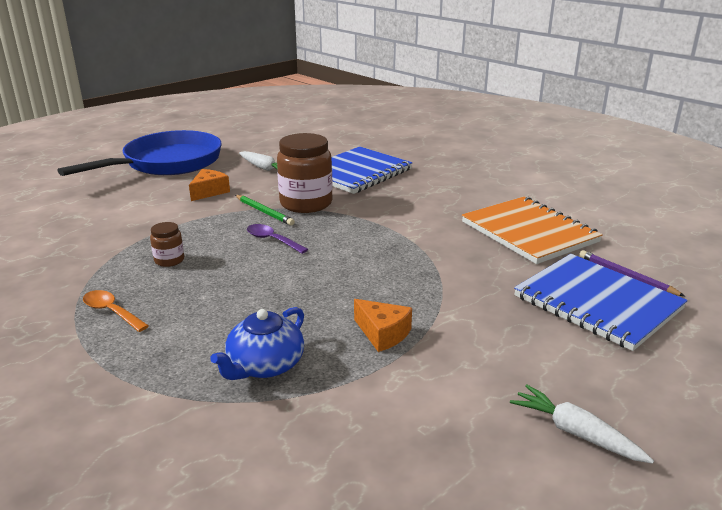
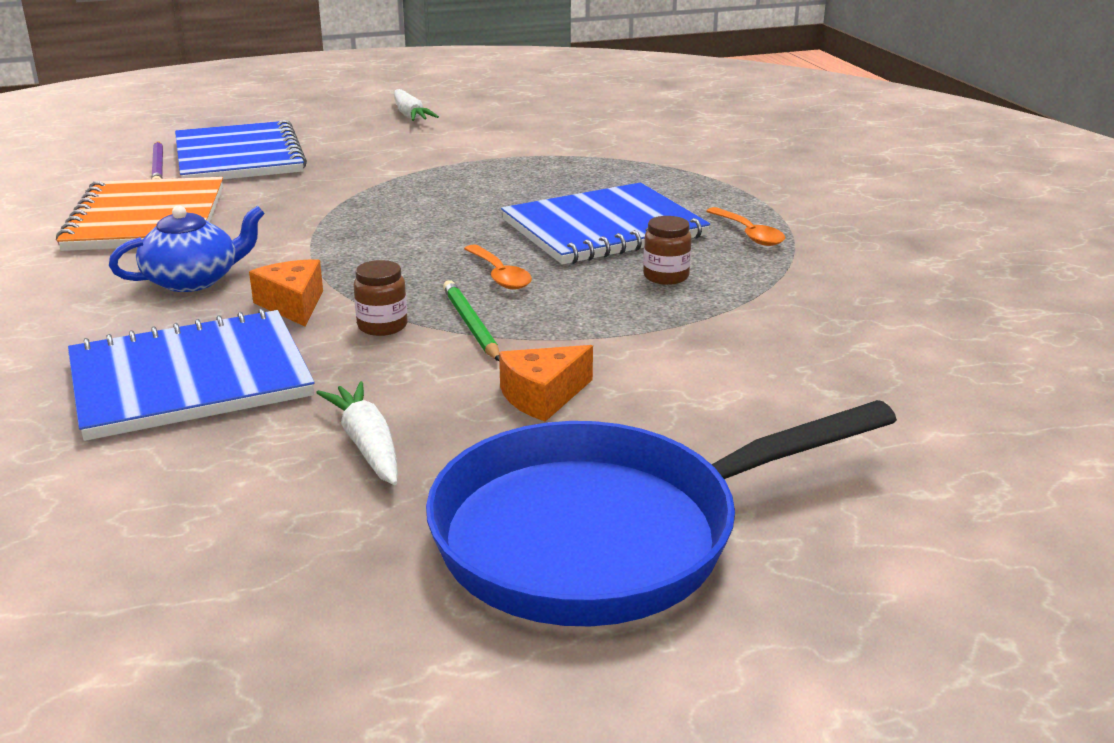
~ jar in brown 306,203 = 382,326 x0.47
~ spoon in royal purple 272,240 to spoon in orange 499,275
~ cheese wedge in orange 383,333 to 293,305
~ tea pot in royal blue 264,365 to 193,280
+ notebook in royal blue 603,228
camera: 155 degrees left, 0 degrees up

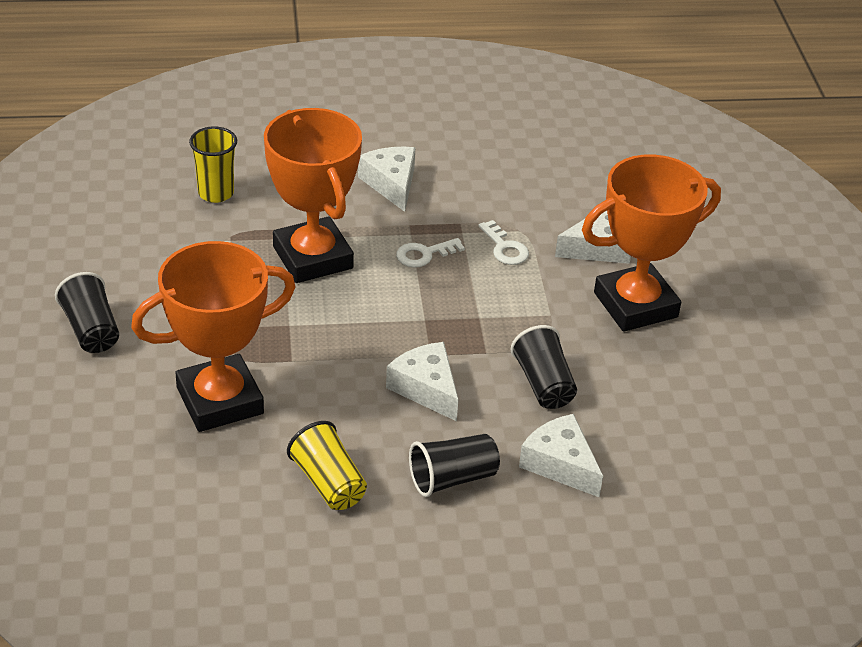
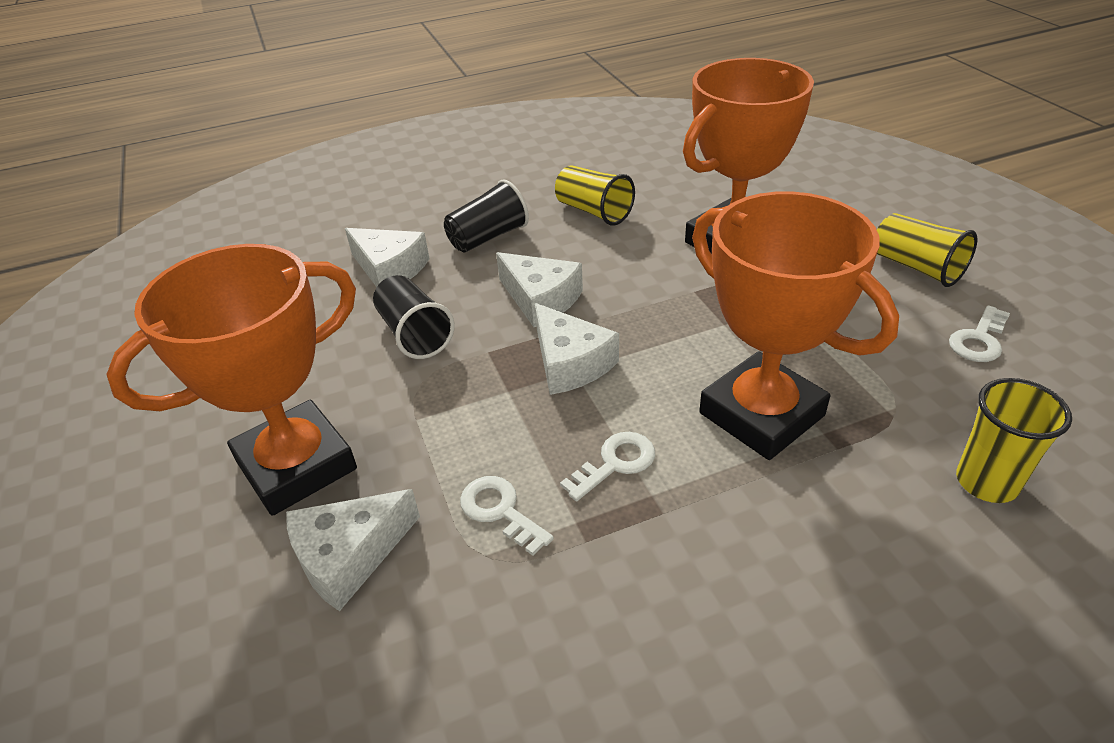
~ cheese wedge in pure white 391,184 to 570,363
~ beaker in jet-black 91,330 to beaker in yellow 916,267
+ latchkey in pure white 979,340
camera: 170 degrees right, 0 degrees up

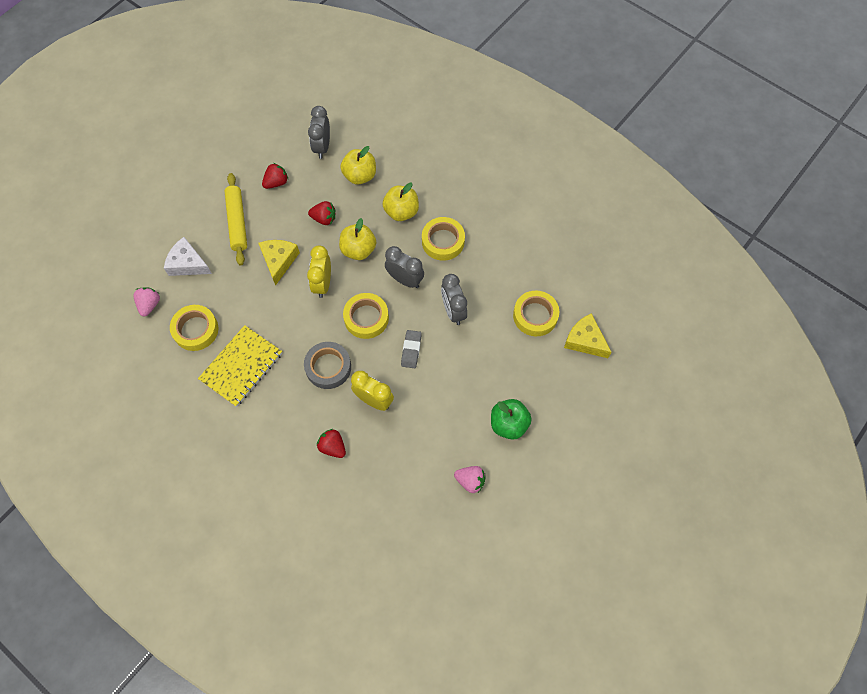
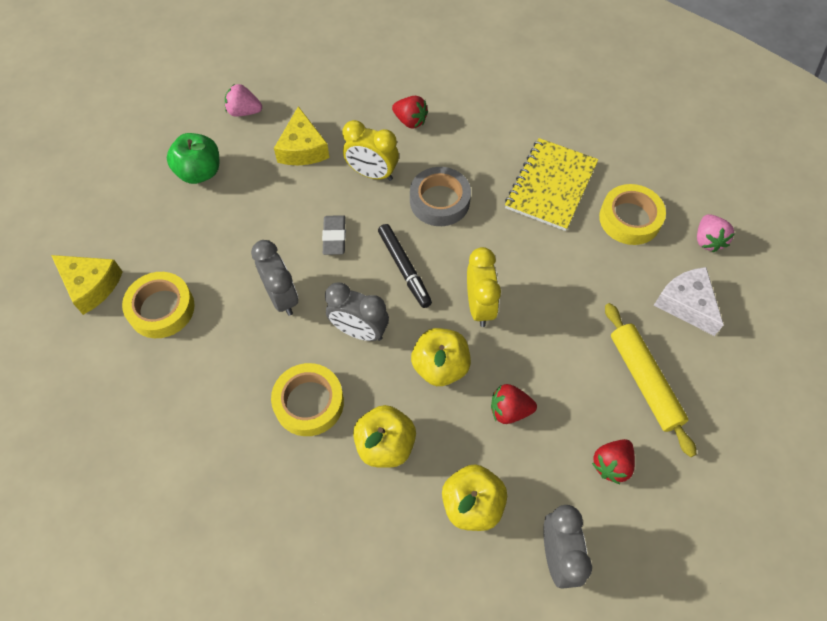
~ cheese wedge in pure white 188,264 = 686,304 135 degrees counterclockwise
~ cheese wedge in yellow 279,261 to 302,148
~ roll of tape in yellow 366,318 to marker pen in jet-black 404,268
camera: 170 degrees right, 5 degrees down

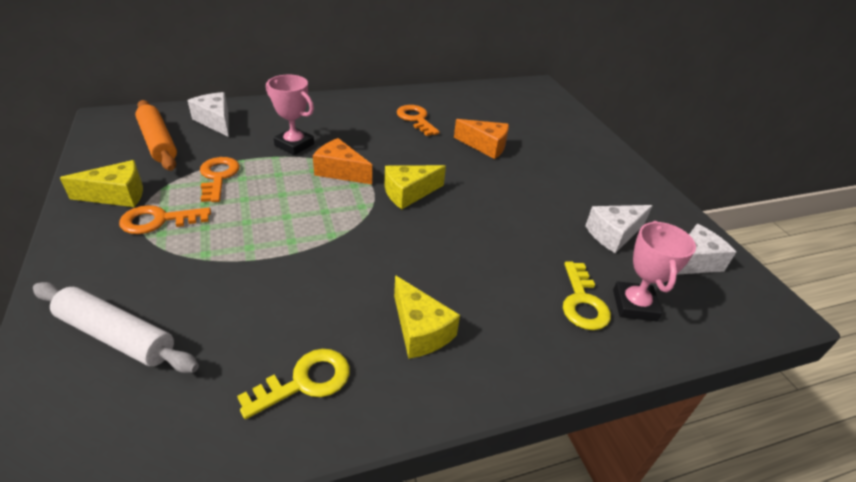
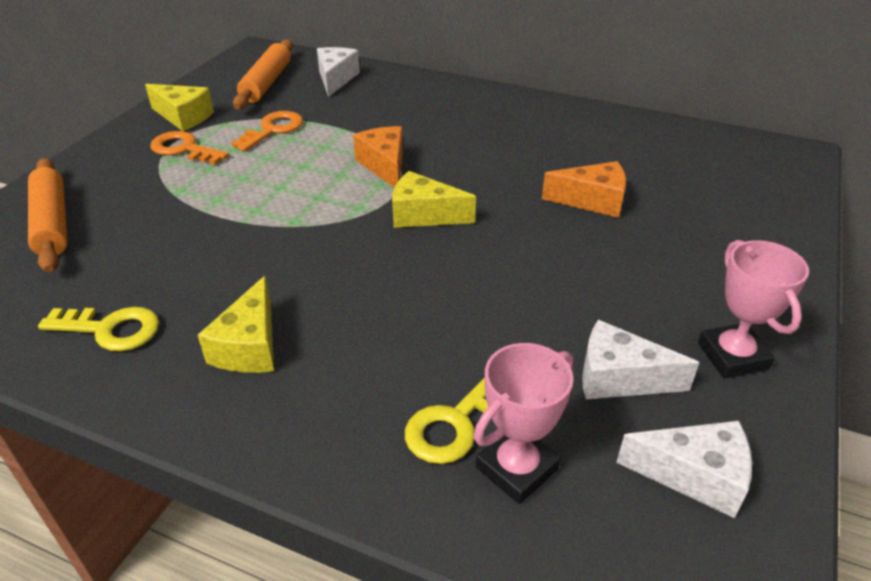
~ trophy in pink 294,145 to 732,356
- latchkey in orange 416,119
~ cheese wedge in orange 485,146 = 592,201 60 degrees counterclockwise
~ dough roller in pure white 117,335 to dough roller in orange 52,223
camera: 45 degrees right, 0 degrees up

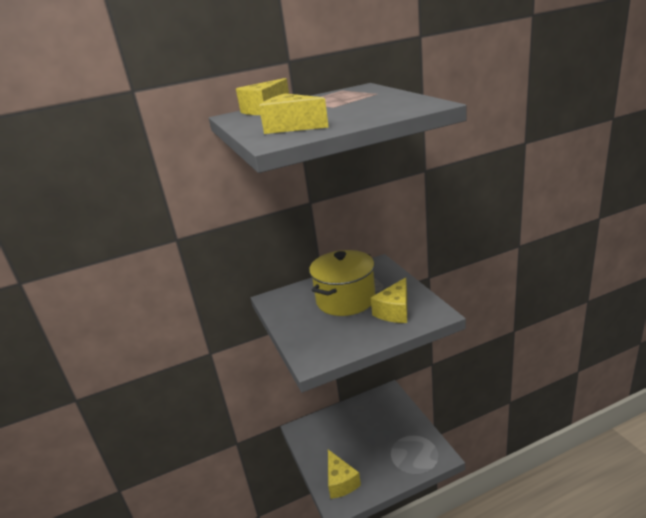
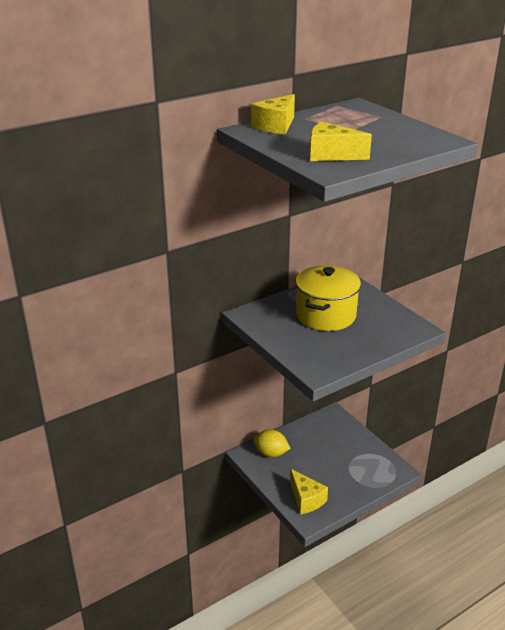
- cheese wedge in yellow 395,311
+ toy lemon in yellow 271,453
camera: 15 degrees left, 5 degrees up

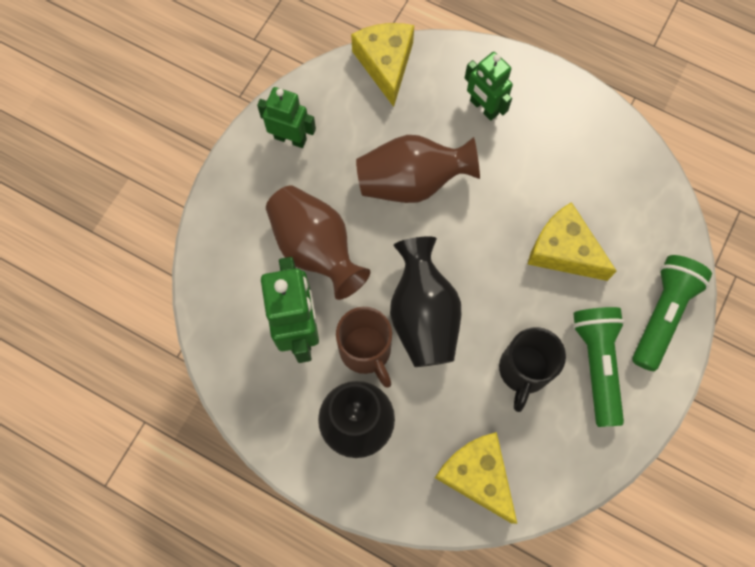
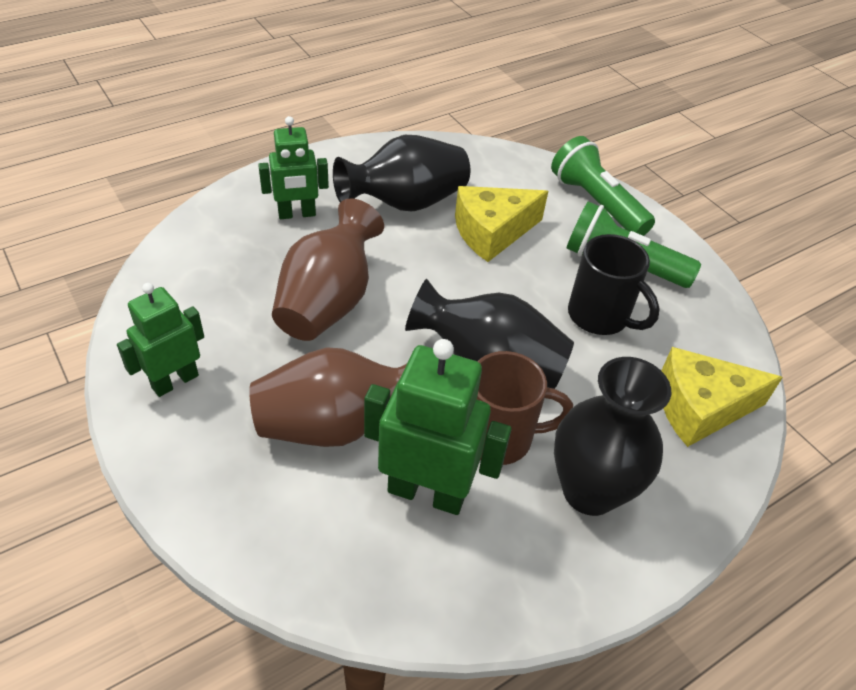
- cheese wedge in yellow 385,64
+ tall vase in jet-black 405,203
camera: 65 degrees left, 25 degrees down

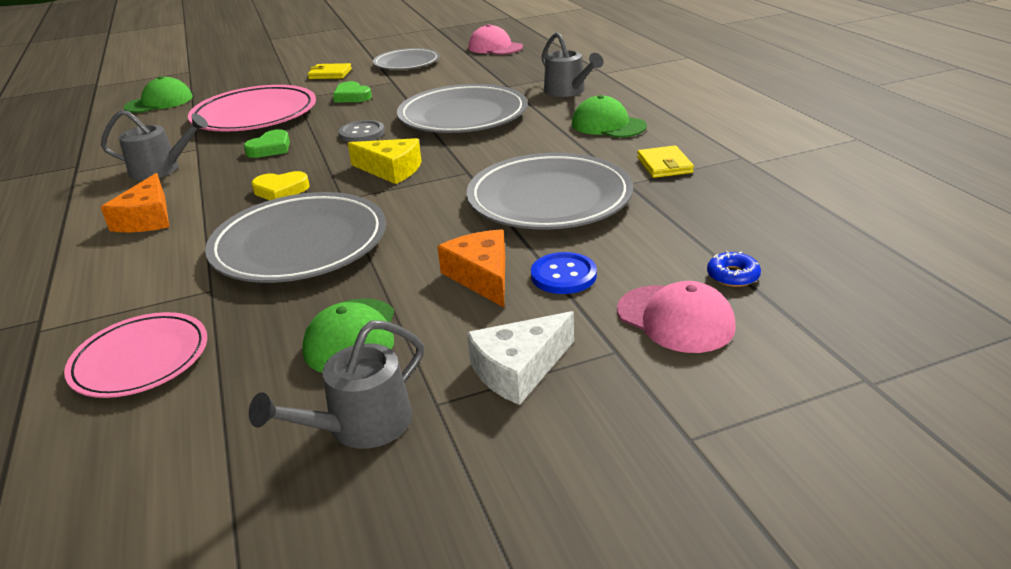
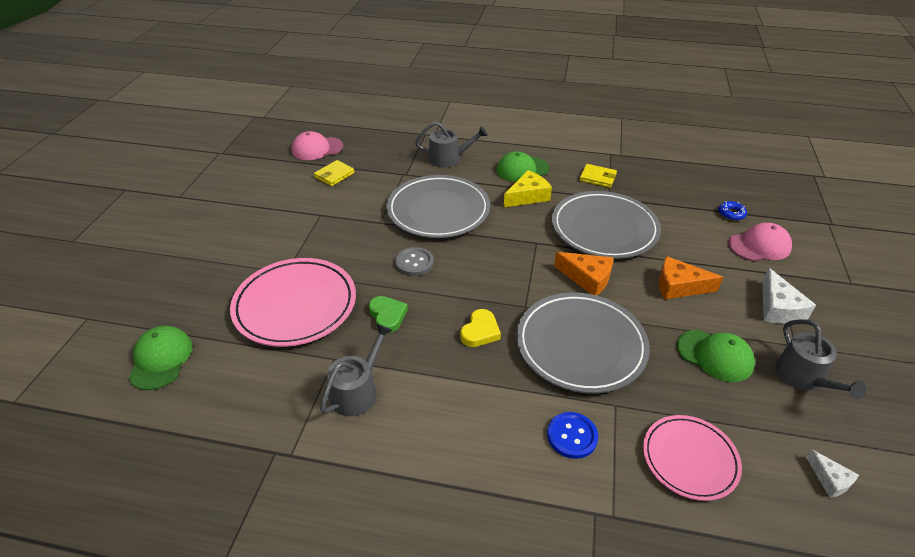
- flat dish in gray 407,63
~ card wallet in yellow 330,74 to 334,175
- heart in emerald 352,96
~ cheese wedge in yellow 391,170 to 528,196
~ cheese wedge in orange 147,218 to 587,278
~ button in royal blue 563,275 to 572,436
+ cheese wedge in pure white 830,480
camera: 60 degrees left, 10 degrees up

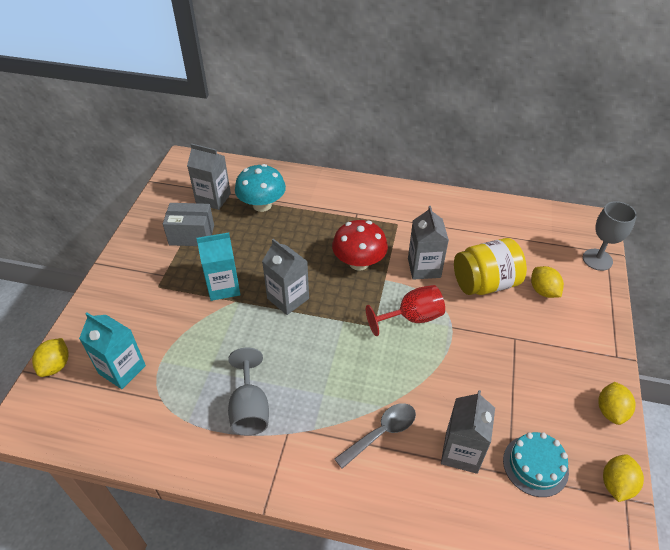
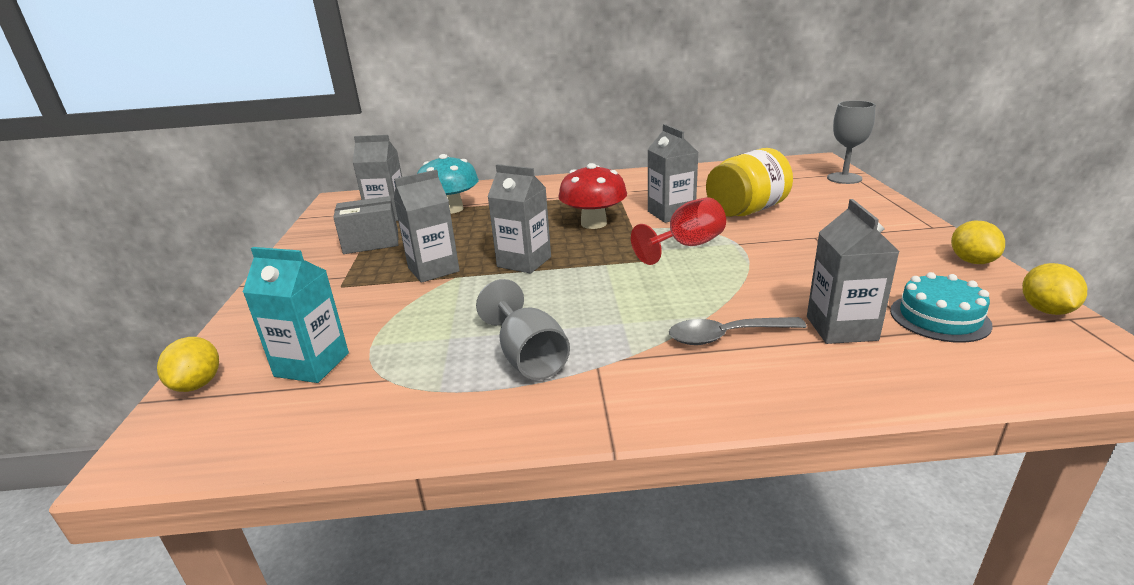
~ carton in turquoise 223,287 to carton in gray 433,270
- toy lemon in yellow 543,291
~ spoon in gray 381,433 = 726,336 135 degrees counterclockwise
camera: 15 degrees left, 20 degrees down

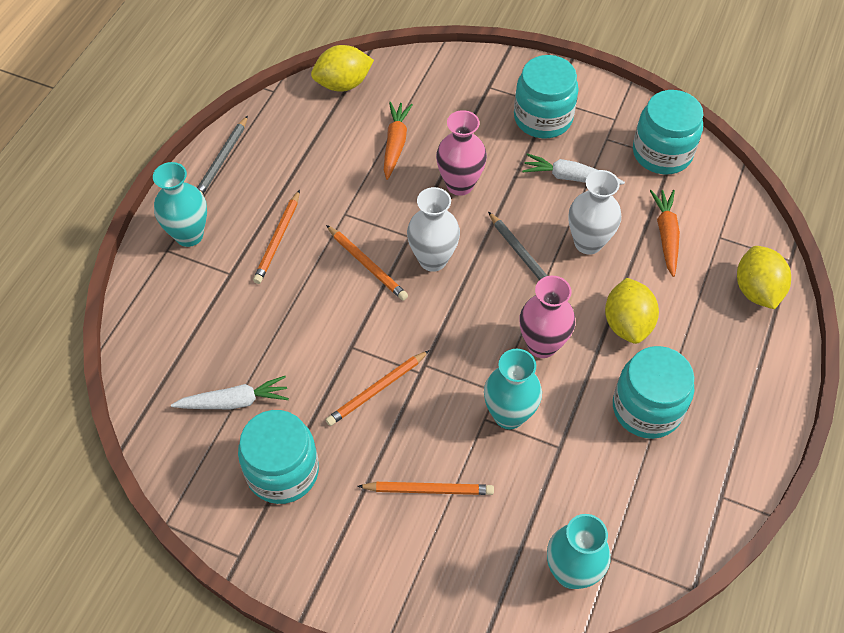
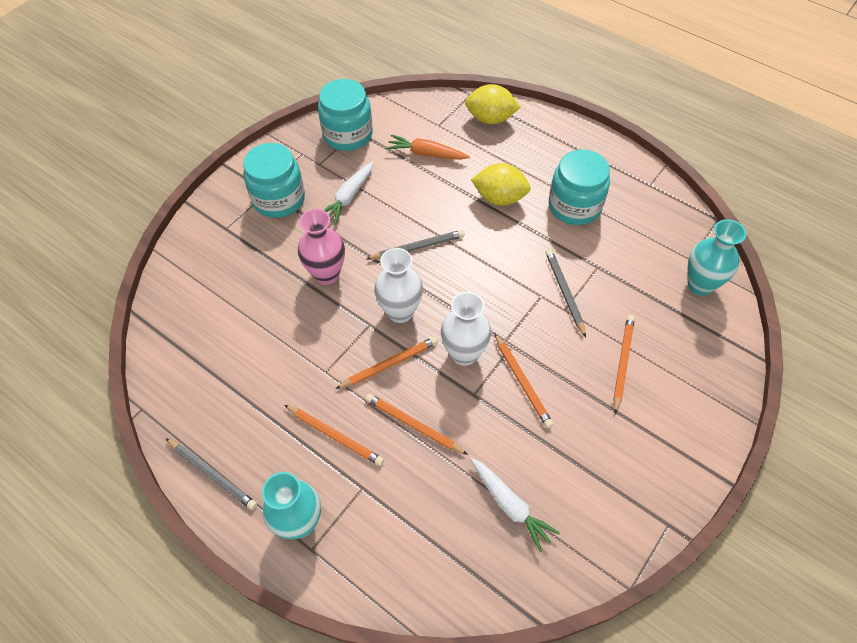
- toy lemon in yellow 343,84
- toy carrot in orange 395,144
~ tall vase in pure white 588,243 to 464,354
- tall vase in pink 542,345
~ tall vase in turquoise 509,415 to wooden pencil in gray 564,292
~ toy carrot in pure white 234,401 = 510,505 135 degrees clockwise
- jar in turquoise 282,471
+ wooden pencil in orange 414,425
camera: 75 degrees left, 0 degrees up

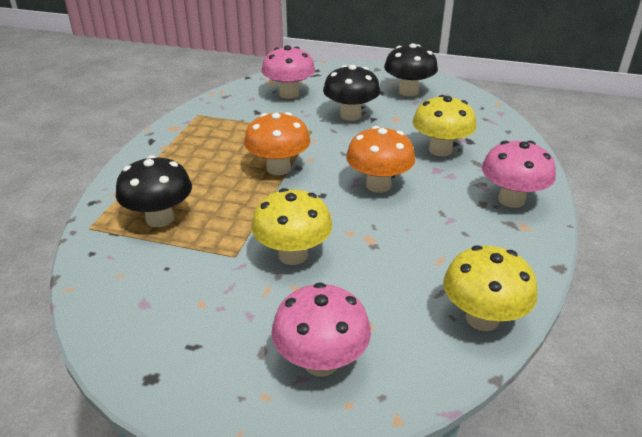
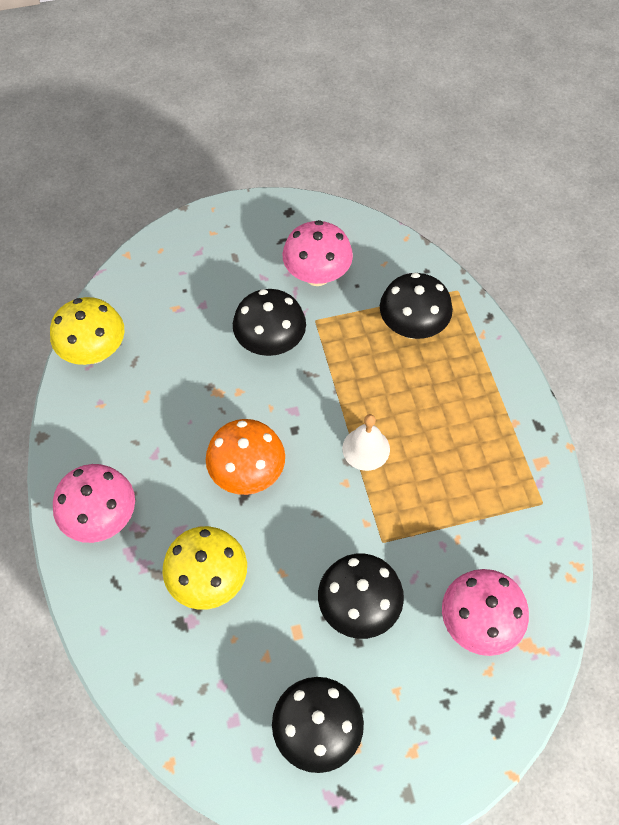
~ toadstool in orange 278,168 to bell in pure white 366,448
~ toadstool in yellow 293,255 to toadstool in jet-black 270,343
~ toadstool in pink 321,362 to 317,275
camera: 150 degrees right, 25 degrees up

